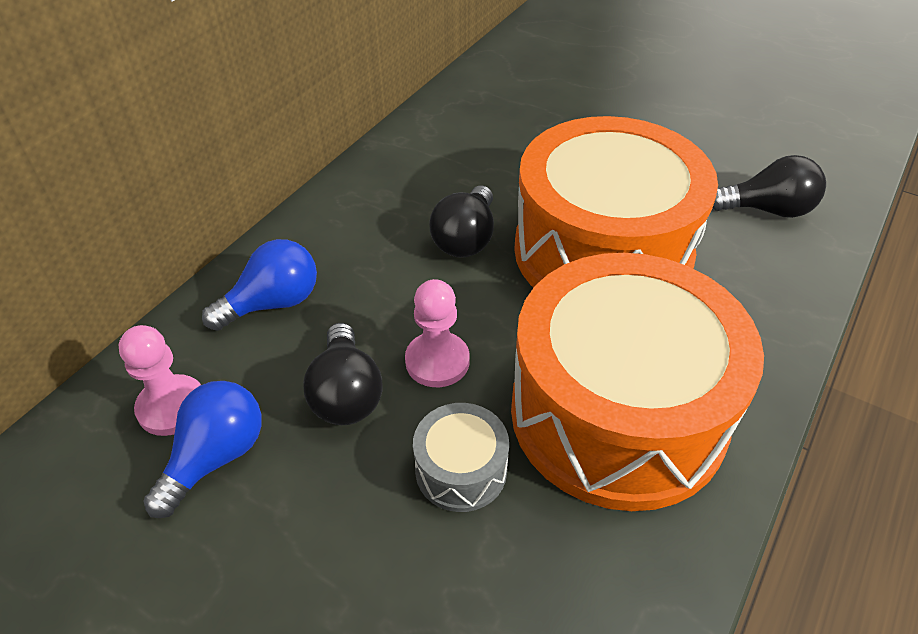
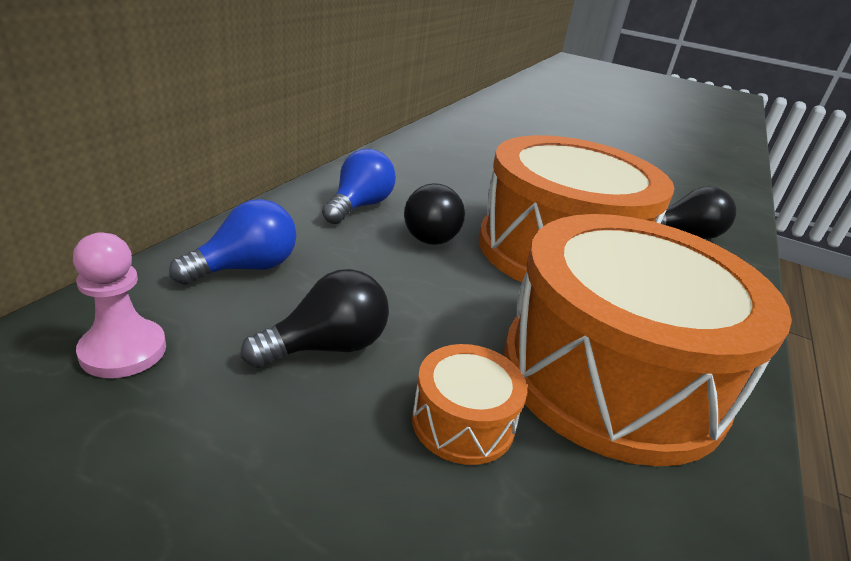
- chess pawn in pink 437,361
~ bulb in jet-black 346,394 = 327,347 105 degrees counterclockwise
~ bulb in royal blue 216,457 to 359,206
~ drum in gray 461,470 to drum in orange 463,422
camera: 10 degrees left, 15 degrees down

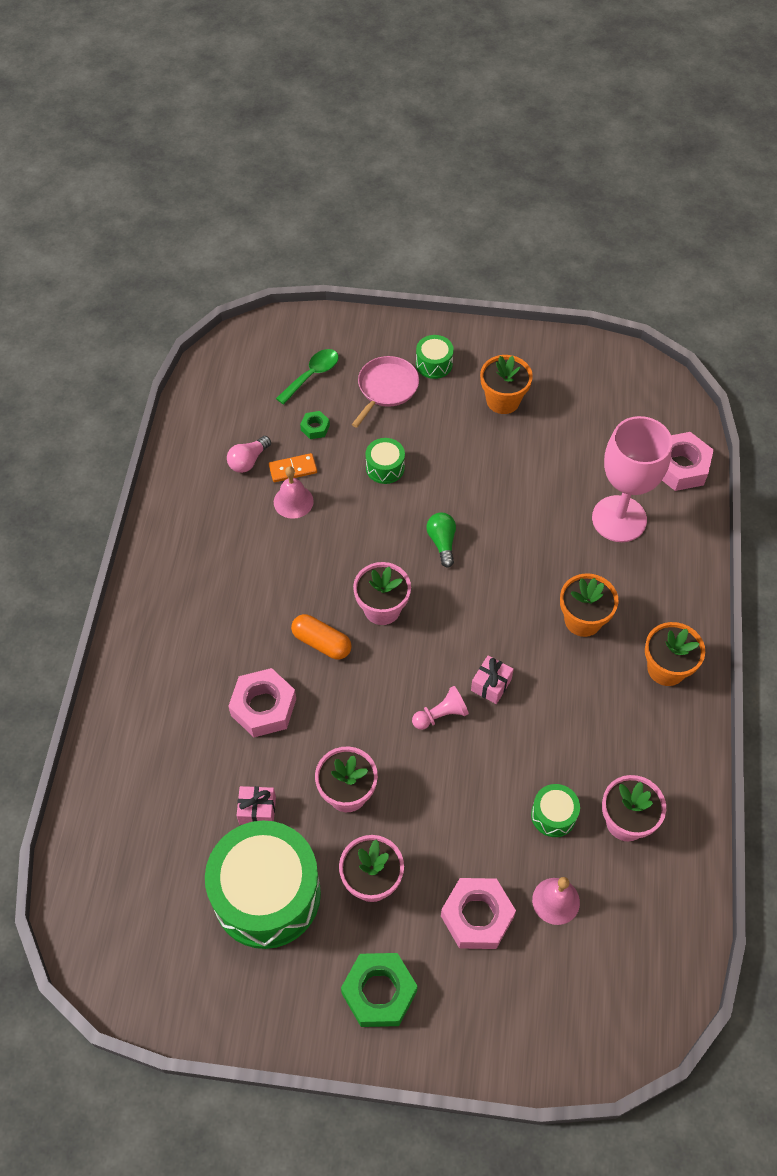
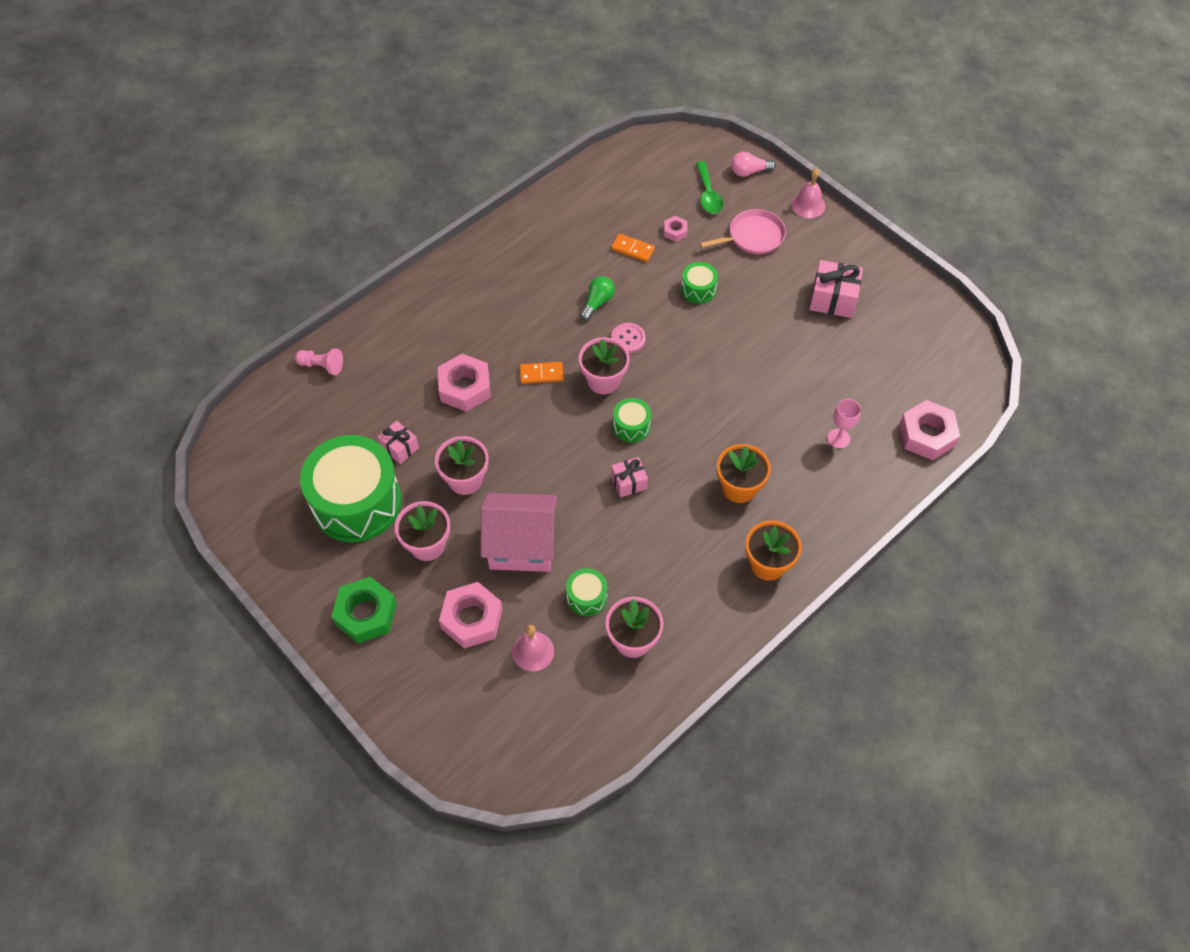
~ drum in emerald 434,364 to 631,426
~ spoon in emerald 312,375 = 708,195 90 degrees clockwise
~ potted plant in orange 503,400 to wrapped gift in pink 833,299
~ hex nut in emerald 315,428 to hex nut in pink 675,231
~ wine glass in pink 619,519 = 838,438 x0.44
~ bulb in pink 248,461 to 749,172
~ bell in pink 293,501 to 808,205
~ bulb in emerald 442,542 to 597,302
~ pill shape in orange 321,643 to domino in orange 541,374
~ chess pawn in pink 441,715 to 322,366
+ button in pink 628,339
+ cottage in pink 522,545
camera: 40 degrees right, 0 degrees up

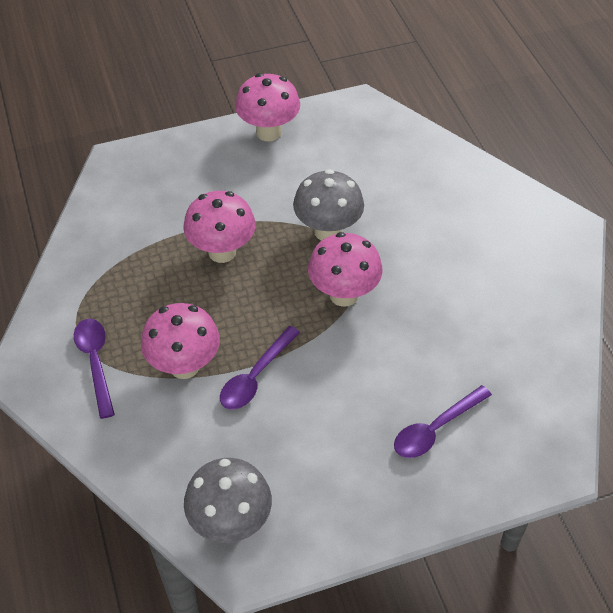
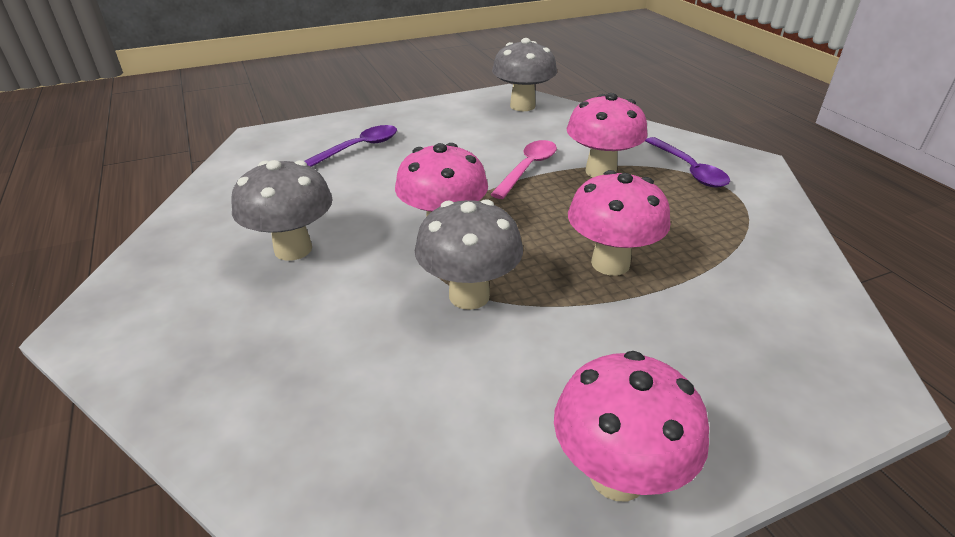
~ spoon in royal purple 255,377 to spoon in pink 528,168
+ toadstool in gray 293,249
camera: 175 degrees right, 15 degrees down

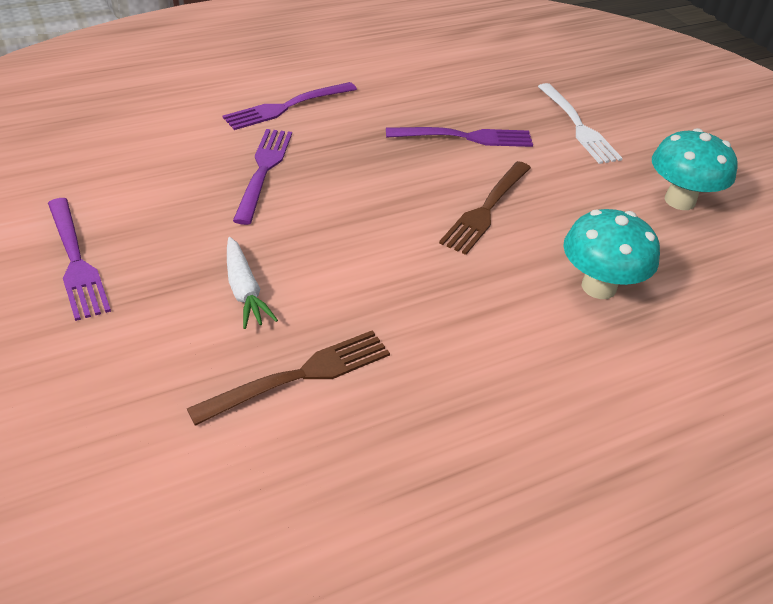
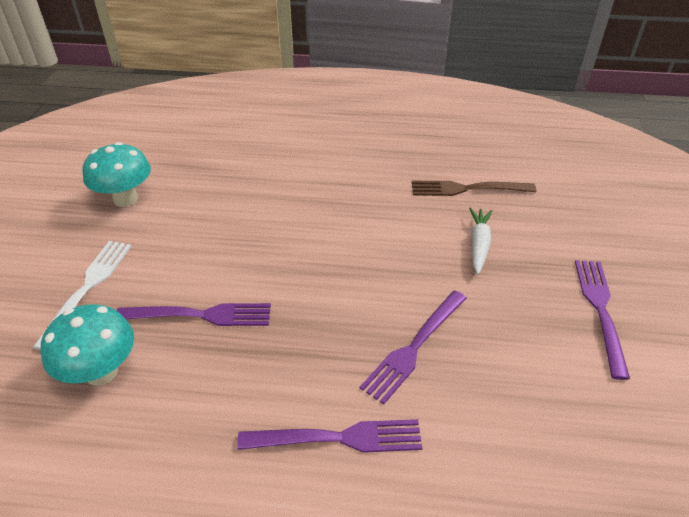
~ fork in royal purple 465,137 = 200,315 150 degrees clockwise
- fork in brown 486,209
~ toadstool in turquoise 598,287 to 101,372
camera: 145 degrees left, 0 degrees up

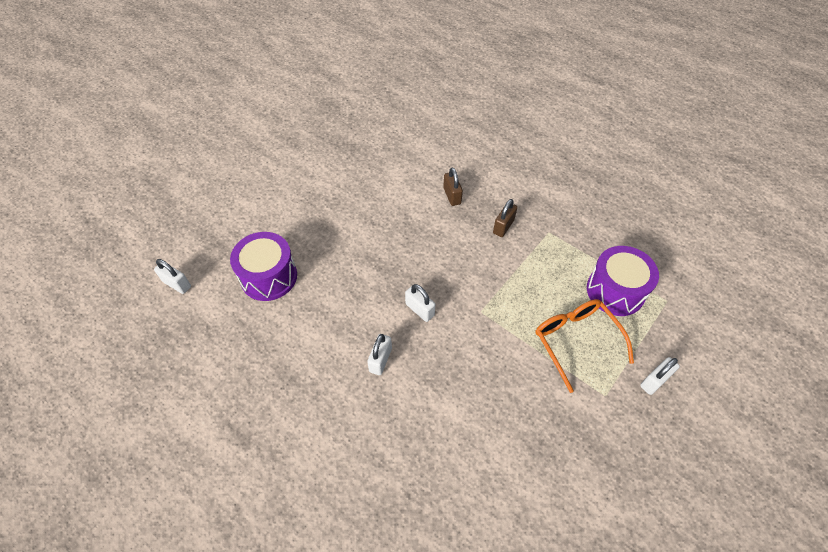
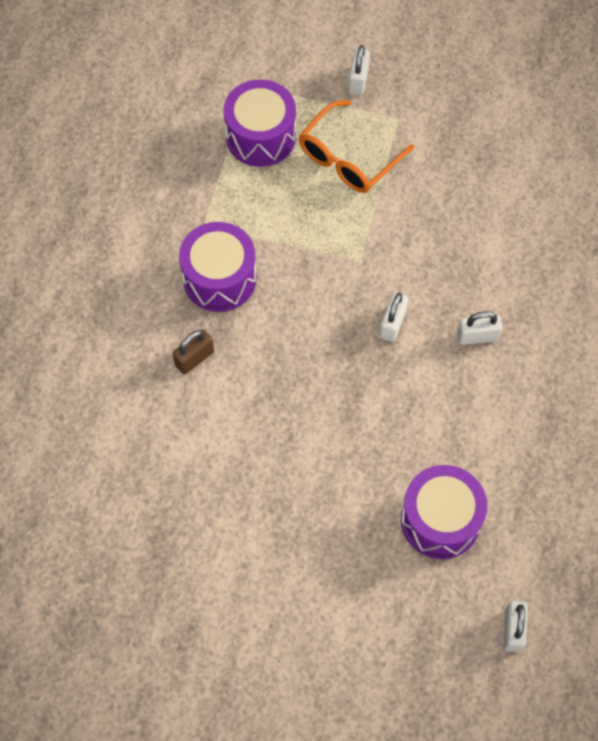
~ lock in brown 503,226 to drum in royal purple 219,278
~ lock in pure white 654,381 = 358,80 75 degrees clockwise
camera: 115 degrees left, 10 degrees up

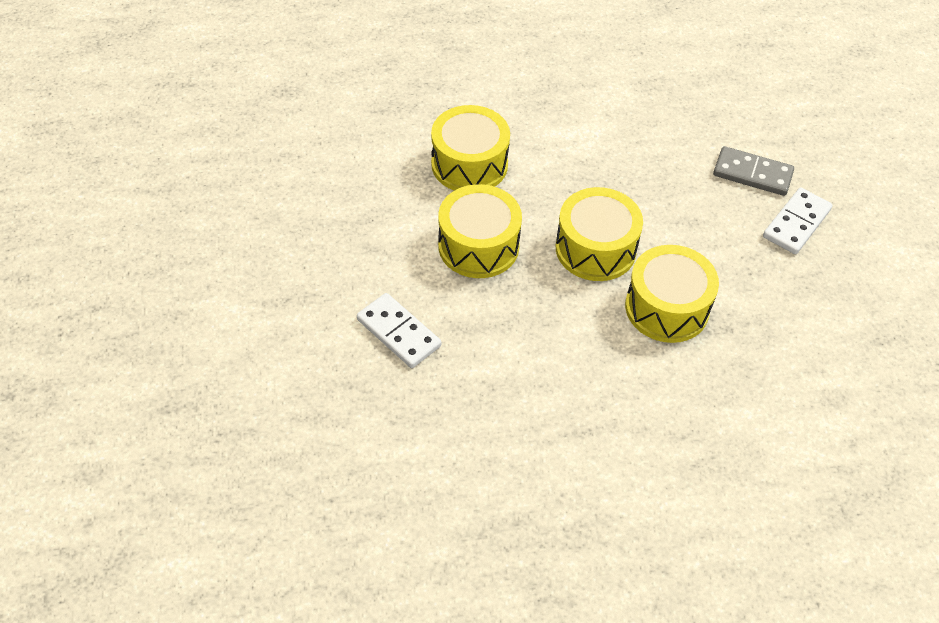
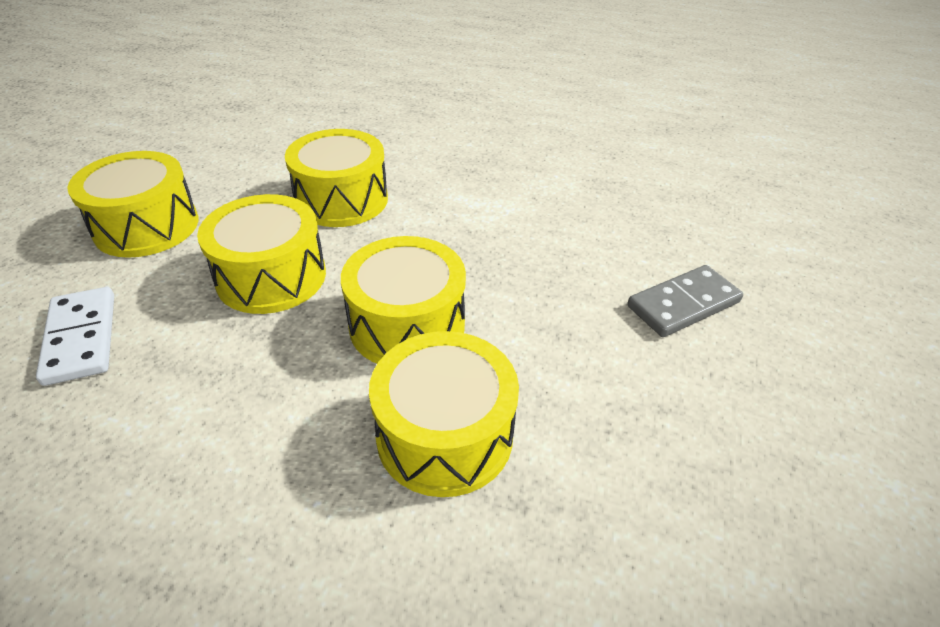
~ domino in gray 752,174 = 683,304 75 degrees counterclockwise
- domino in pure white 796,223
+ drum in yellow 147,226
camera: 25 degrees right, 10 degrees down

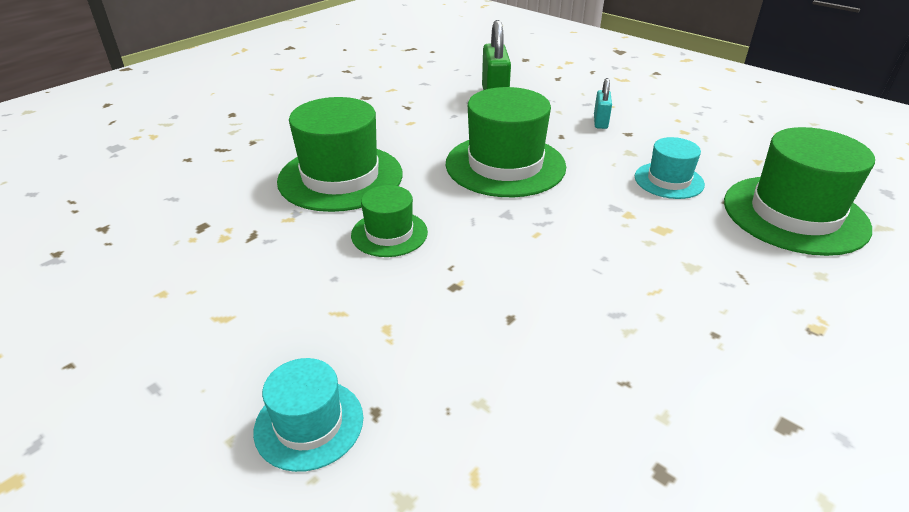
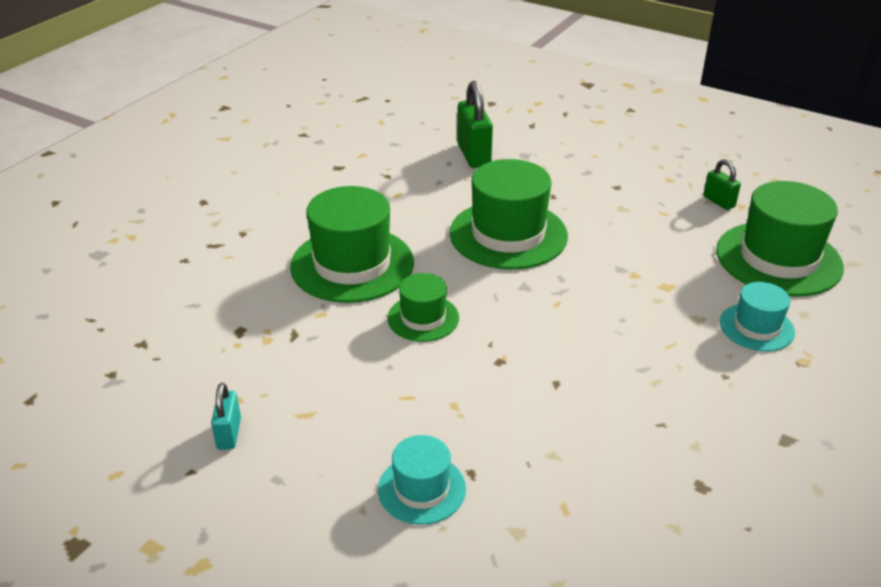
~ lock in turquoise 600,122 to 229,434
~ hat in turquoise 669,180 to 756,327
+ lock in emerald 718,202
camera: 10 degrees left, 0 degrees up

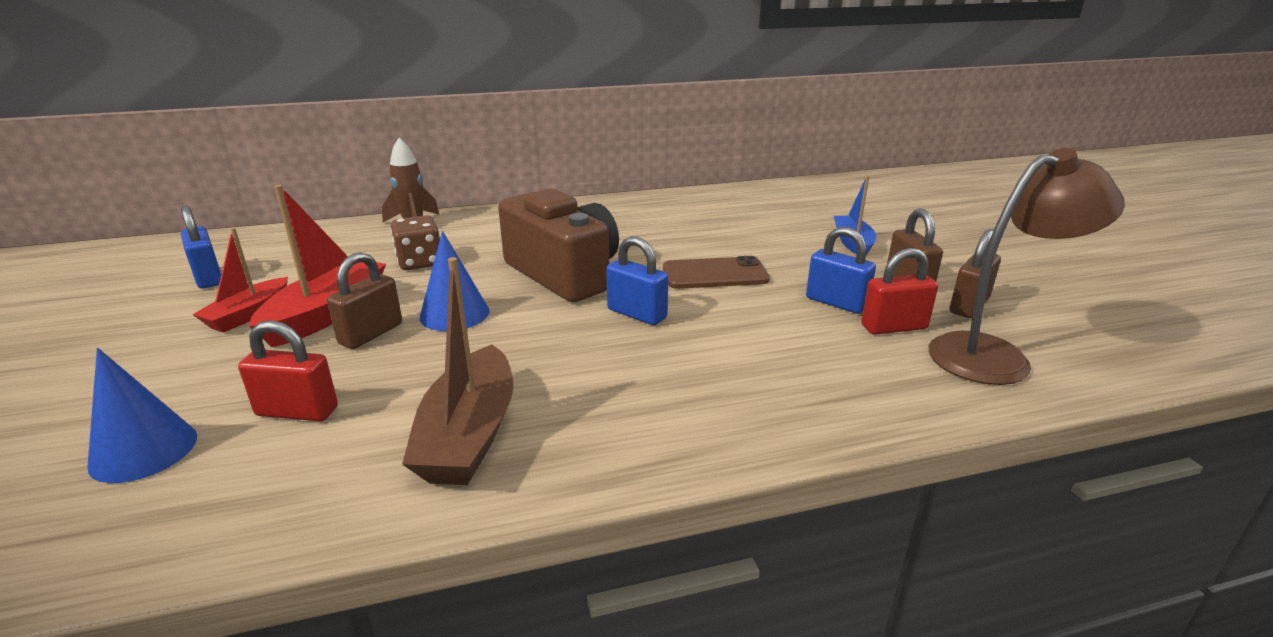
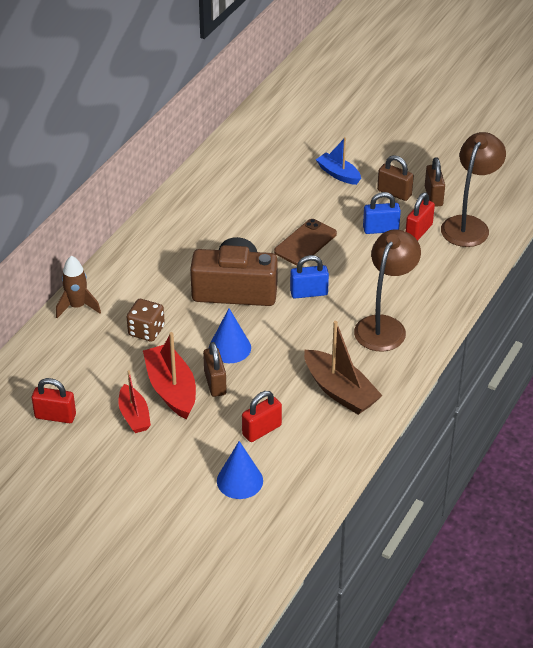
~ lock in royal blue 209,277 to lock in scarlet 55,416
+ reading lamp in brown 384,326
camera: 45 degrees left, 15 degrees up

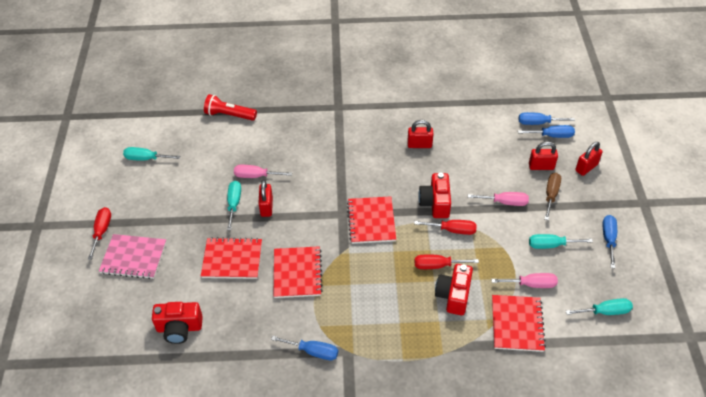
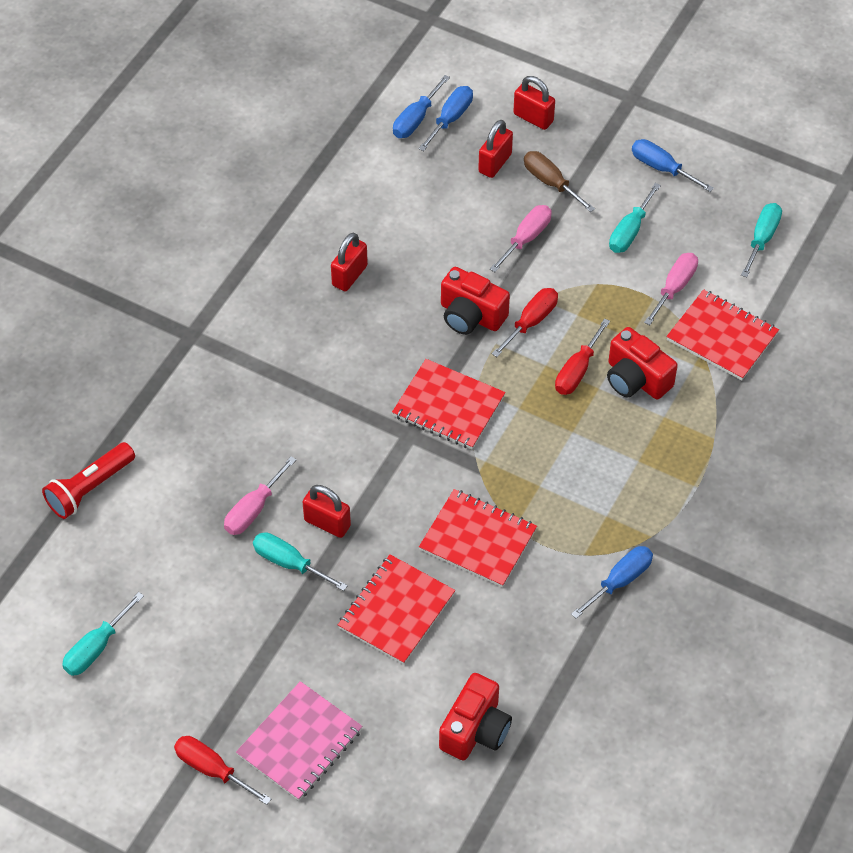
~ lock in scarlet 586,168 = 533,118 45 degrees counterclockwise
camera: 60 degrees left, 5 degrees up

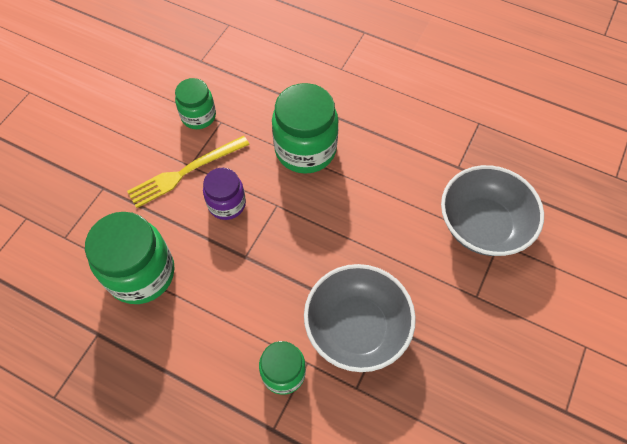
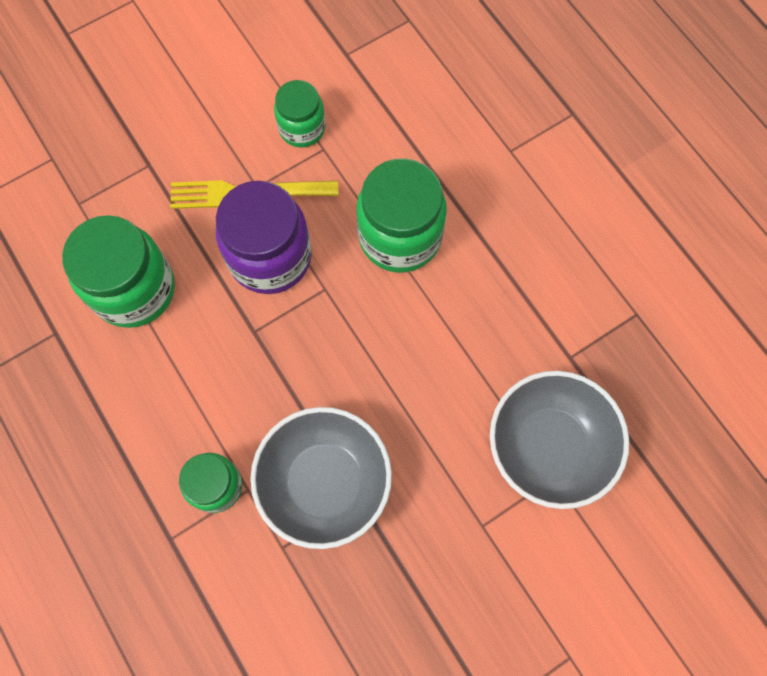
~ jar in royal purple 227,204 = 270,257 x1.69
camera: 30 degrees right, 10 degrees up

